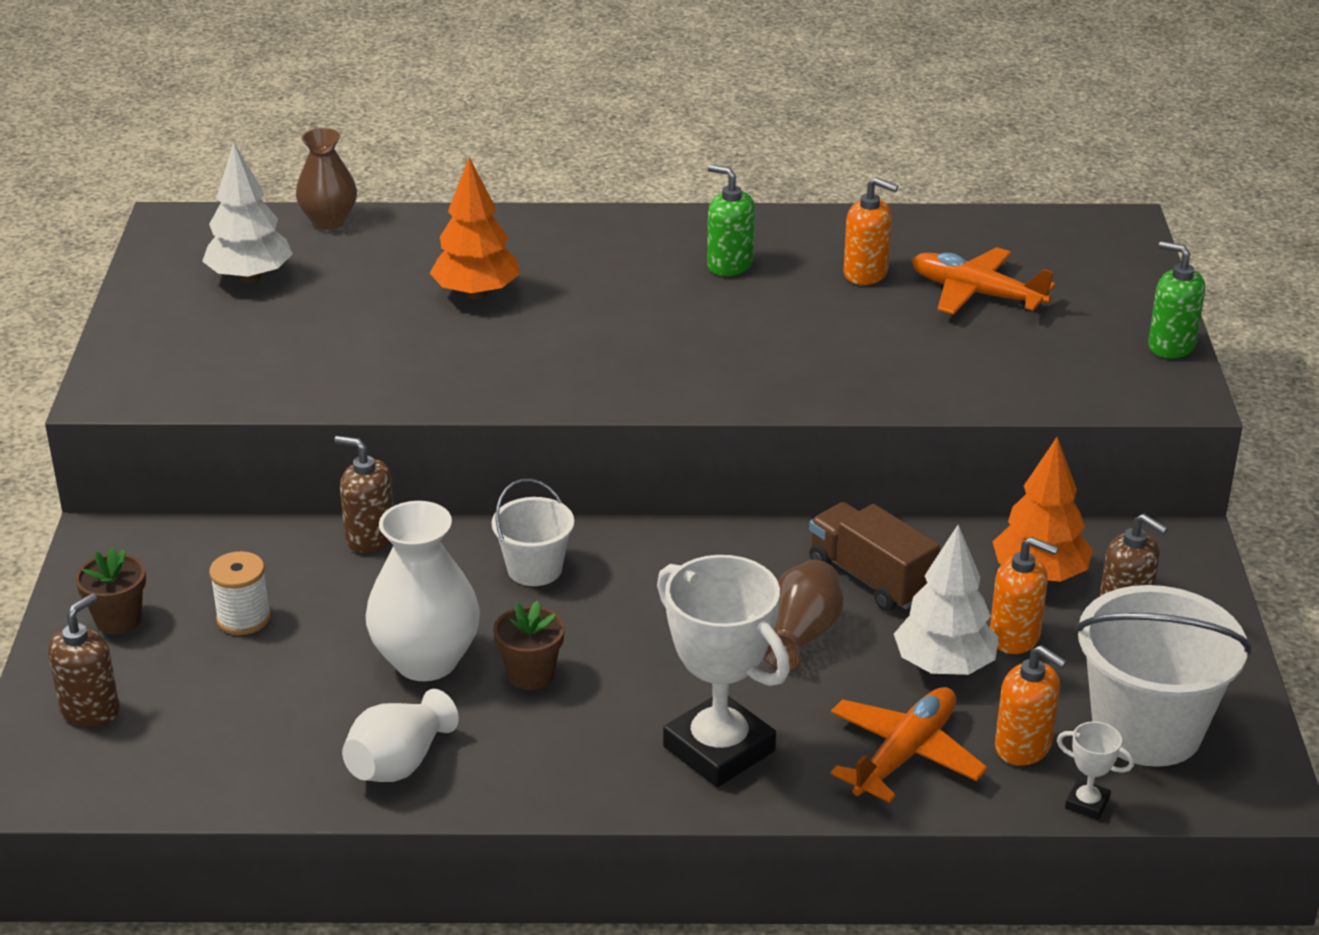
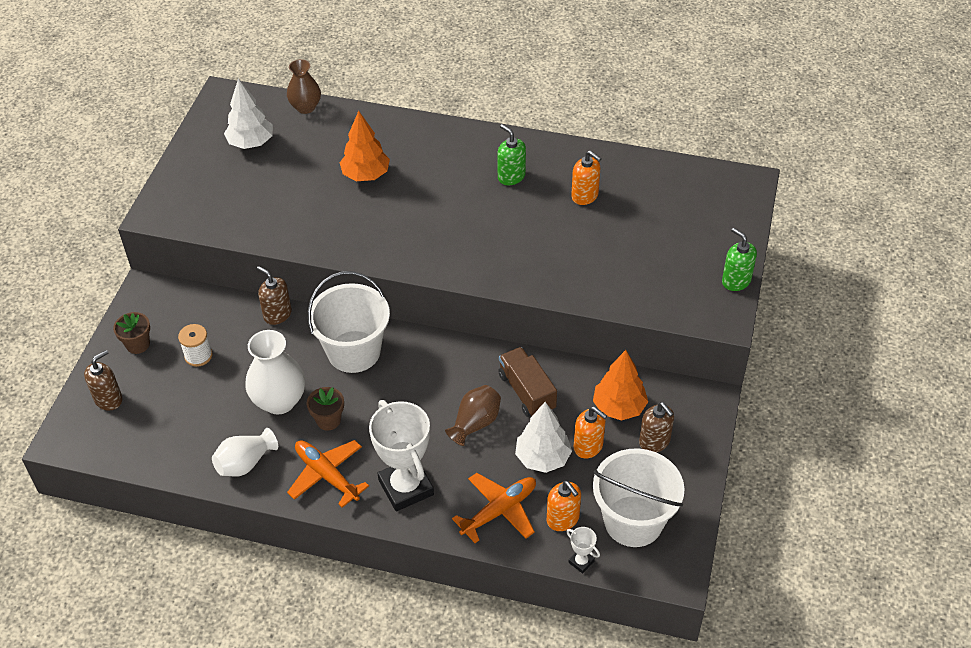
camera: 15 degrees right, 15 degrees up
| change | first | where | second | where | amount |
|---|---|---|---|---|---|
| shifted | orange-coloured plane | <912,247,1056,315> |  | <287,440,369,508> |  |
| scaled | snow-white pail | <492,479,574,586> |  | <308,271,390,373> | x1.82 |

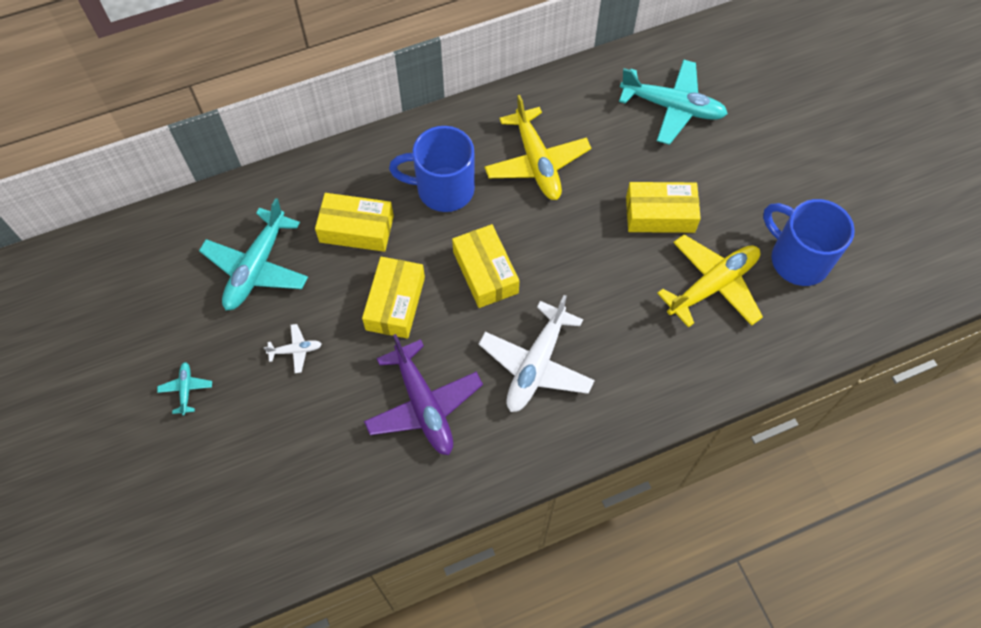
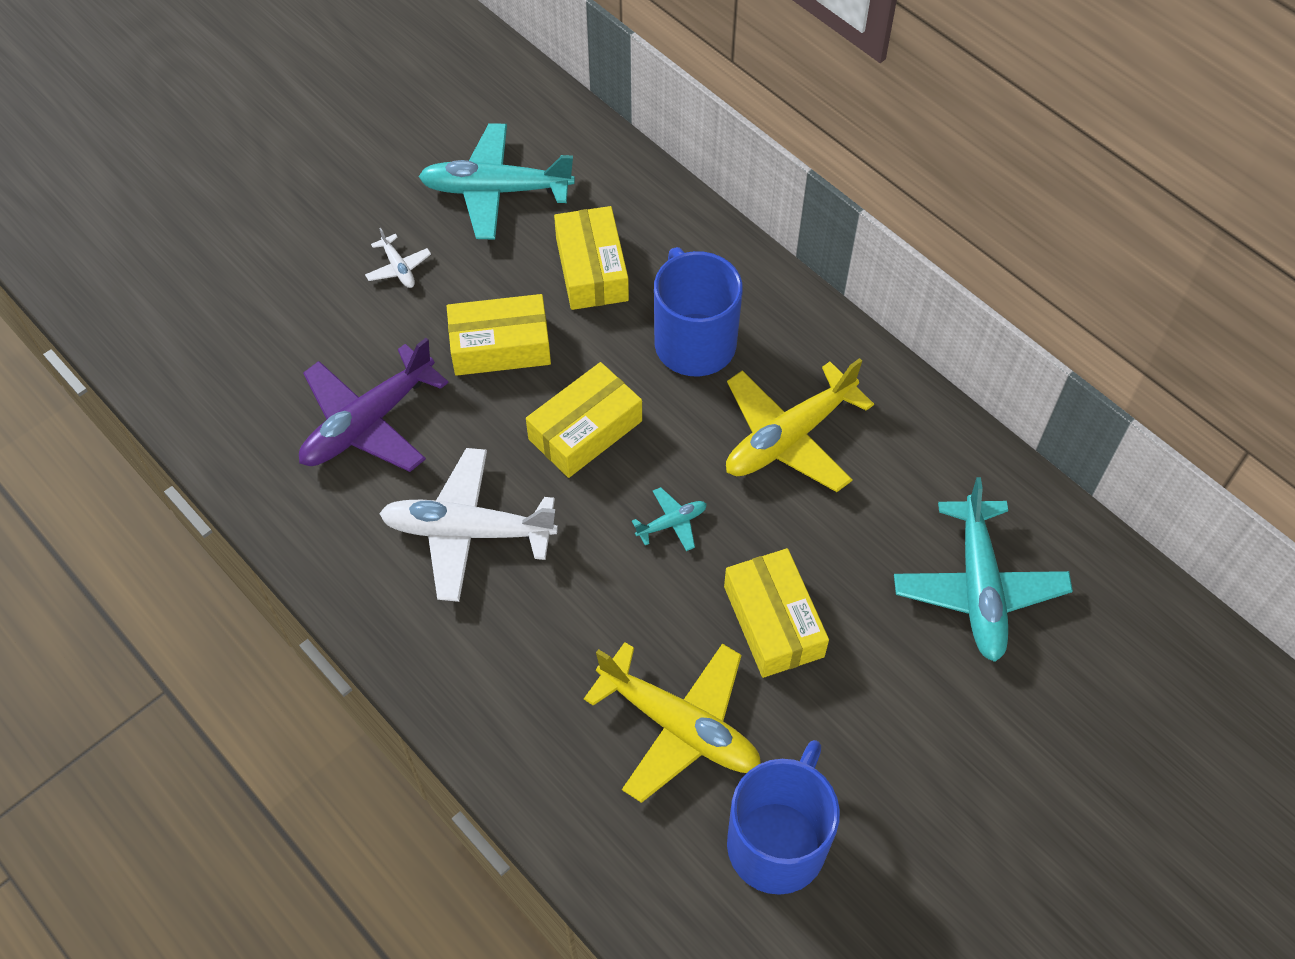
camera: 70 degrees right, 5 degrees down
| change | first | where | second | where | amount |
|---|---|---|---|---|---|
| shifted | teal plane | <157,362,212,415> |  | <632,487,707,551> |  |

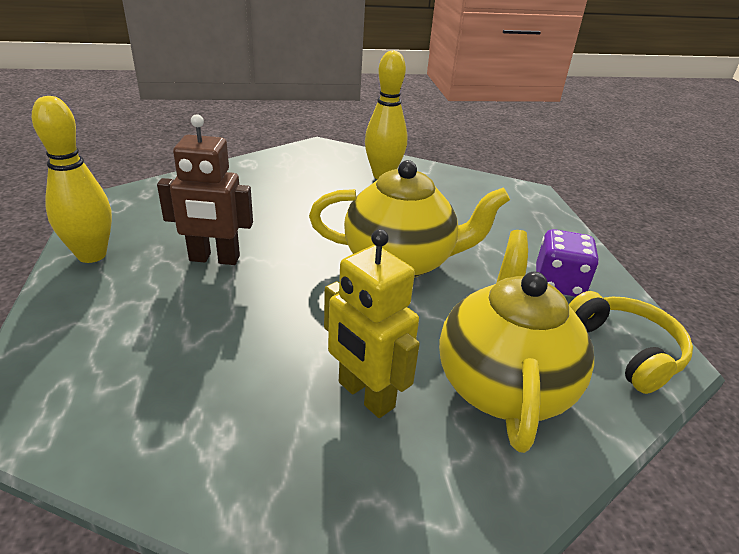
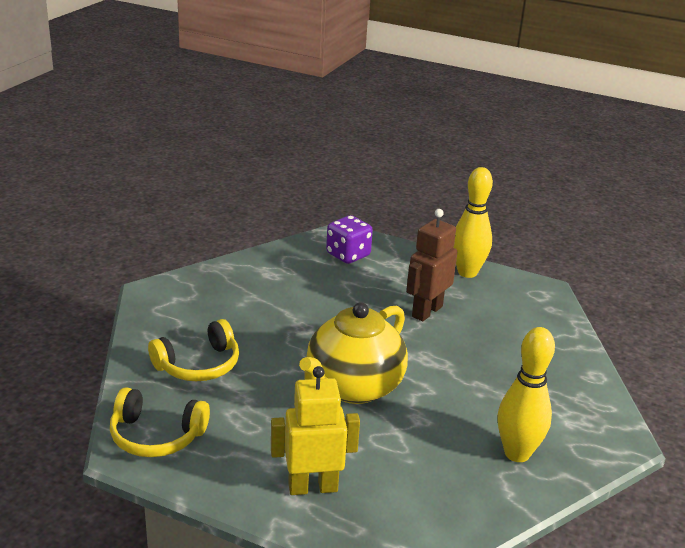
camera: 125 degrees right, 5 degrees down
| change | first | where | second | where | amount |
|---|---|---|---|---|---|
| swapped | yellow teapot | <439,230,594,453> | yellow headset | <148,319,239,381> |  |
| shifted | yellow robot figure | <324,229,420,418> |  | <271,366,360,495> |  |
| shifted | purple game die | <536,229,599,297> |  | <326,215,373,264> |  |

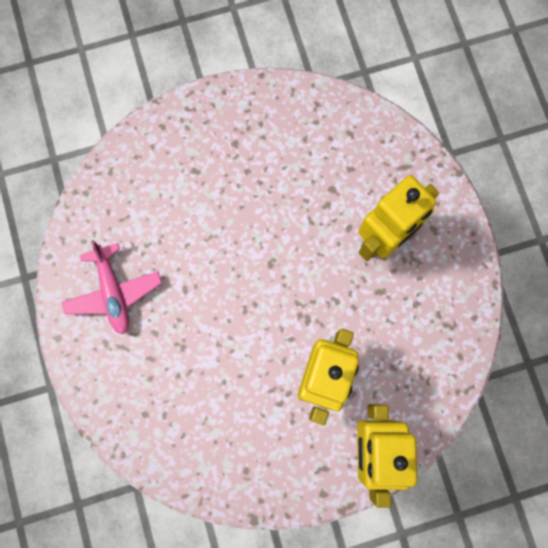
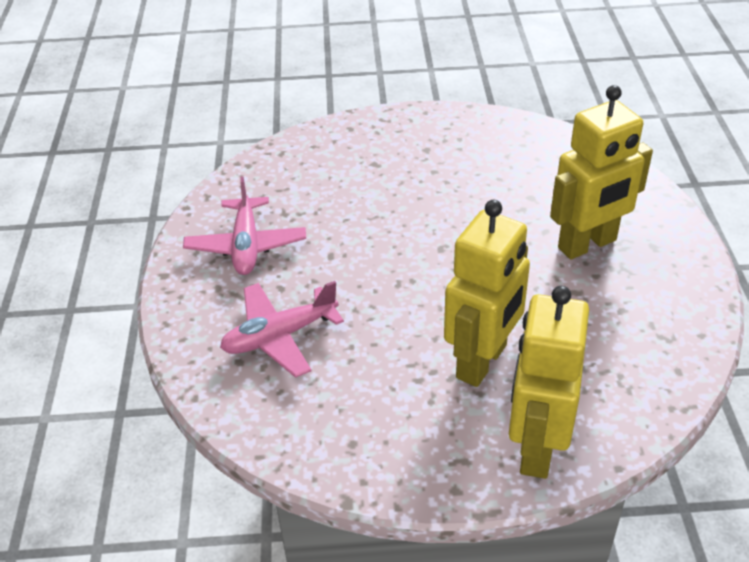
camera: 15 degrees right, 35 degrees down
| change | first | where | second | where | amount |
|---|---|---|---|---|---|
| new |  |  | rosy plane | <220,281,344,378> |  |

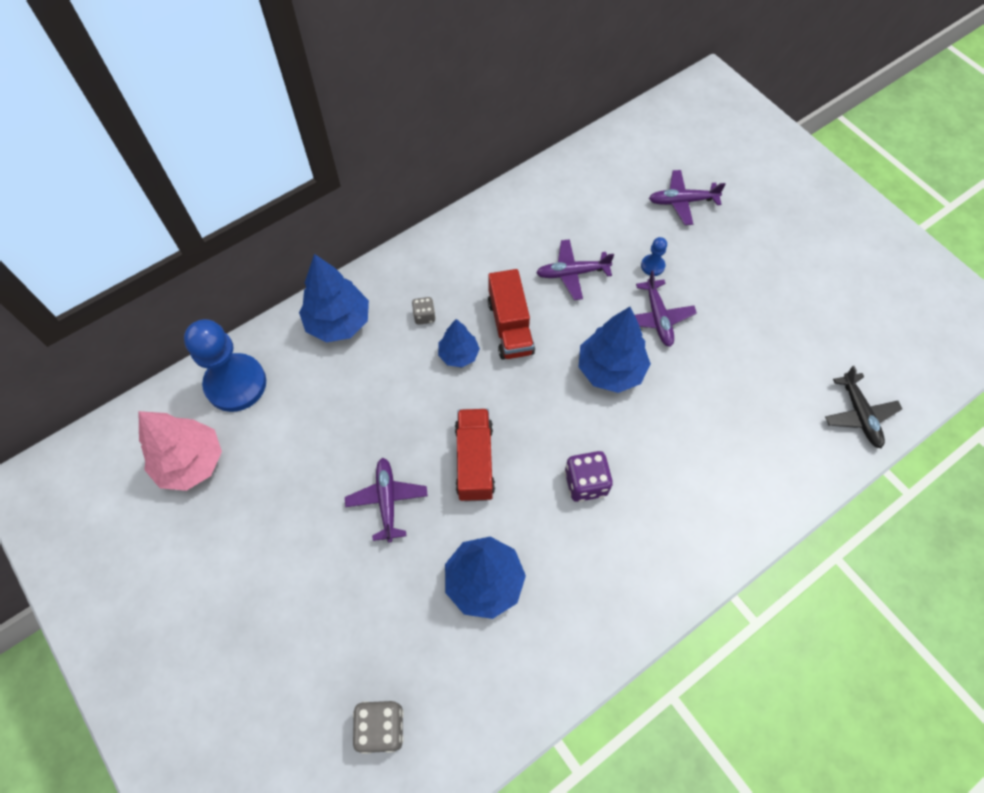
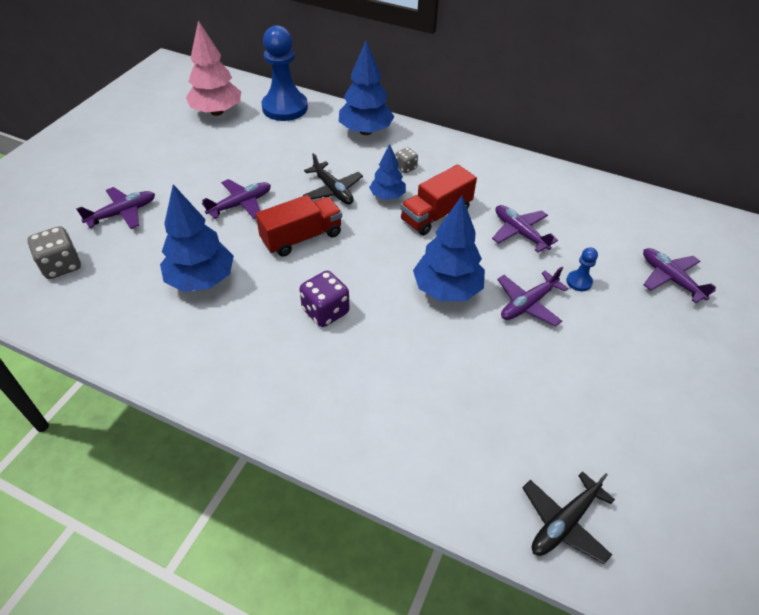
camera: 60 degrees right, 15 degrees down
| change | first | where | second | where | amount |
|---|---|---|---|---|---|
| new |  |  | purple plane | <76,187,155,229> |  |
| new |  |  | black plane | <303,153,363,204> |  |

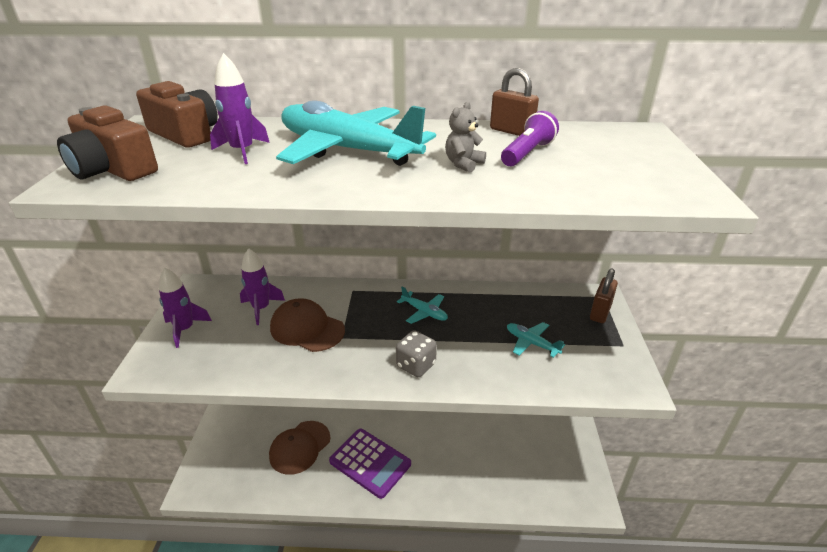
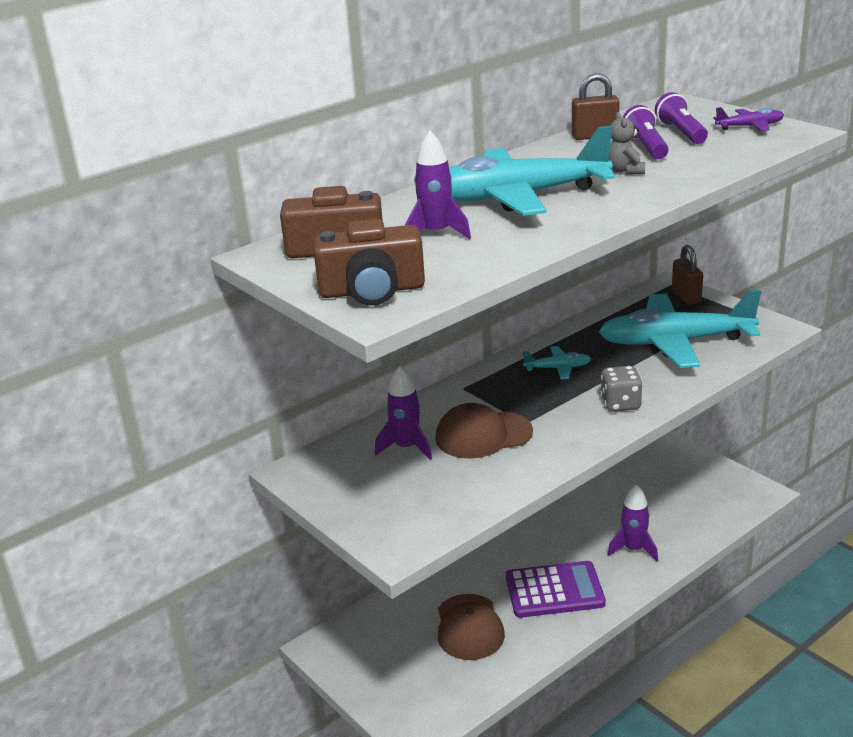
camera: 40 degrees left, 5 degrees down
| change | first | where | second | where | amount |
|---|---|---|---|---|---|
| scaled | teal plane | <507,322,565,358> |  | <599,290,761,368> | x2.37 |
| shifted | purple toy rocket | <159,268,212,348> |  | <607,484,658,562> |  |
| new |  |  | purple torch | <655,92,708,144> |  |
| new |  |  | purple plane | <713,107,784,131> |  |

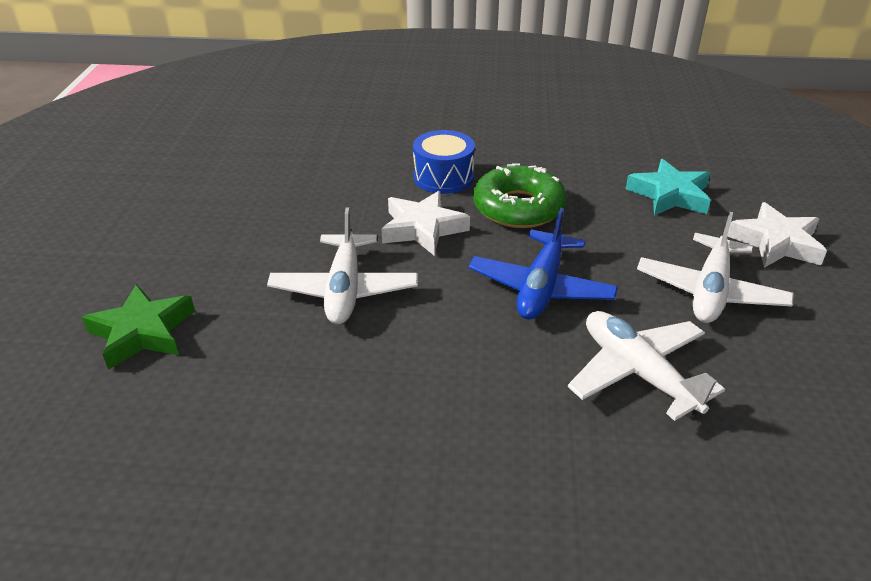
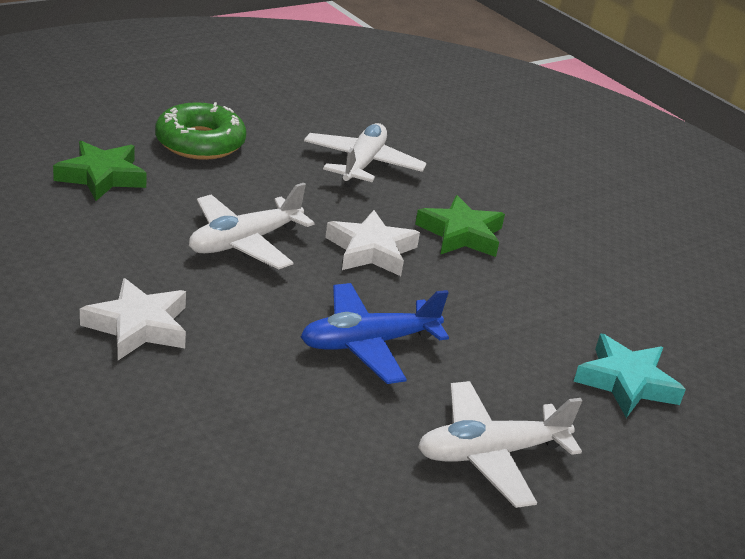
camera: 45 degrees right, 5 degrees down
| change | first | where | second | where | amount |
|---|---|---|---|---|---|
| shifted | snow-white star shape | <727,202,827,268> |  | <80,278,186,360> |  |
| shifted | green doughnut | <473,163,567,228> |  | <155,102,246,160> |  |
| shifted | snow-white plane | <568,311,725,421> |  | <304,123,427,188> |  |
| swapped | blue snare drum | <413,130,475,194> | green star shape | <415,195,505,257> |  |

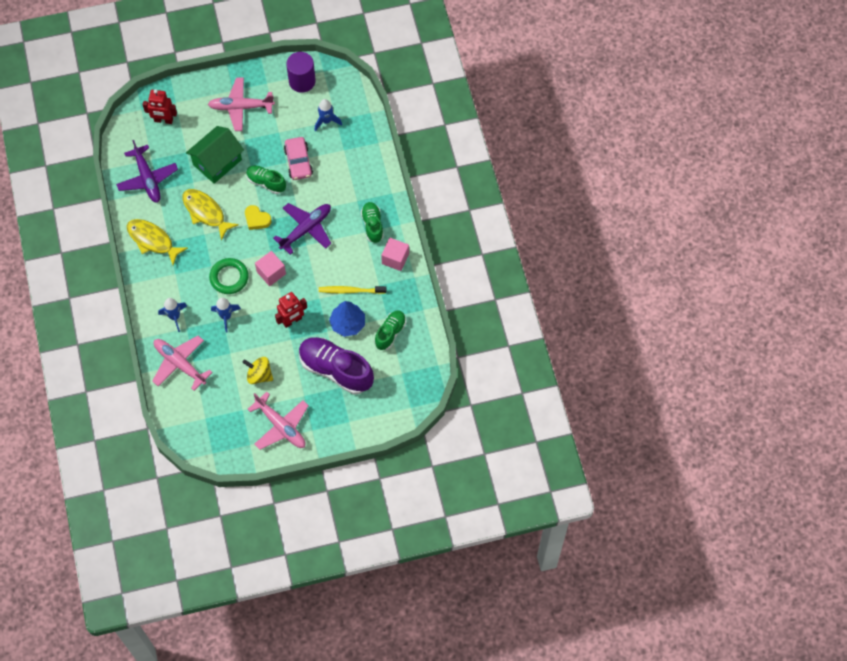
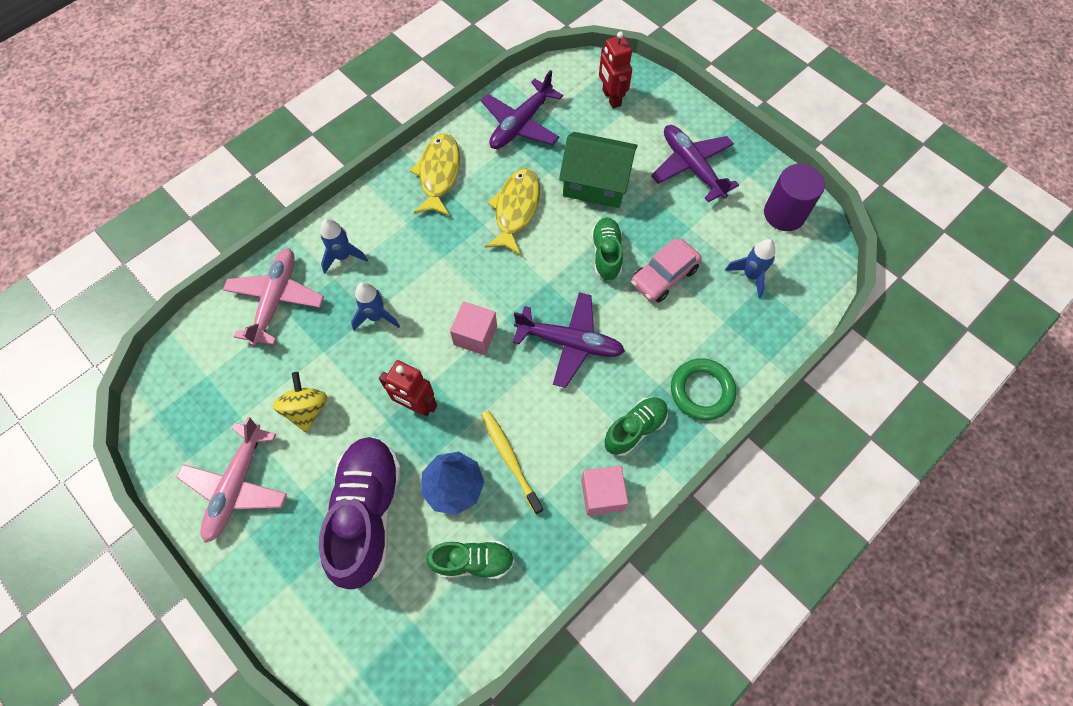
camera: 60 degrees right, 0 degrees up
| change | first | where | second | where | amount |
|---|---|---|---|---|---|
| repainted | rosy plane | <208,78,275,131> | purple plane | <651,125,739,202> |  |
| shifted | green torus | <209,258,249,294> |  | <671,358,736,420> |  |
| gone | yellow heart shape | <245,205,272,230> |  |  |  |

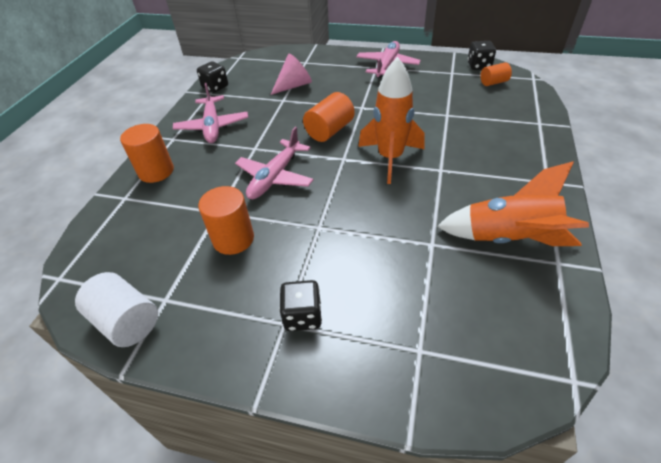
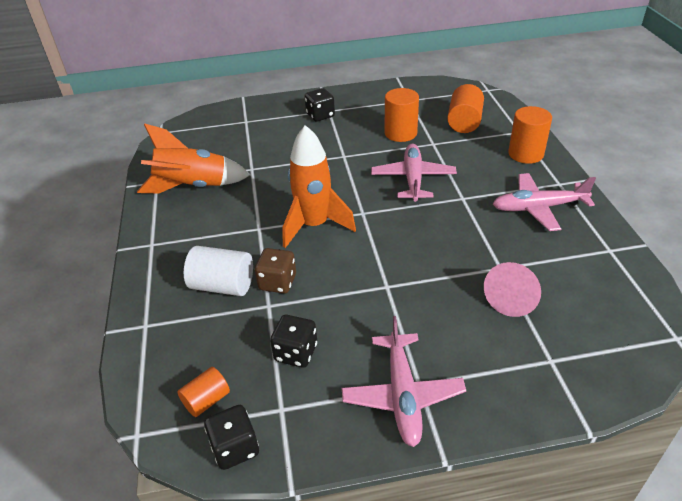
camera: 155 degrees right, 5 degrees down
| change | first | where | second | where | amount |
|---|---|---|---|---|---|
| shifted | snow-white cylinder shape | <75,272,158,347> |  | <184,246,253,296> |  |
| new |  |  | brown game die | <255,248,296,294> |  |
| shifted | black game die | <197,61,228,93> |  | <270,315,317,368> |  |
| shifted | orange-coloured cylinder shape | <303,92,355,142> |  | <447,84,484,133> |  |
| rotated | rosy plane | <173,83,248,143> |  | <493,173,596,231> | 60 degrees counterclockwise |

